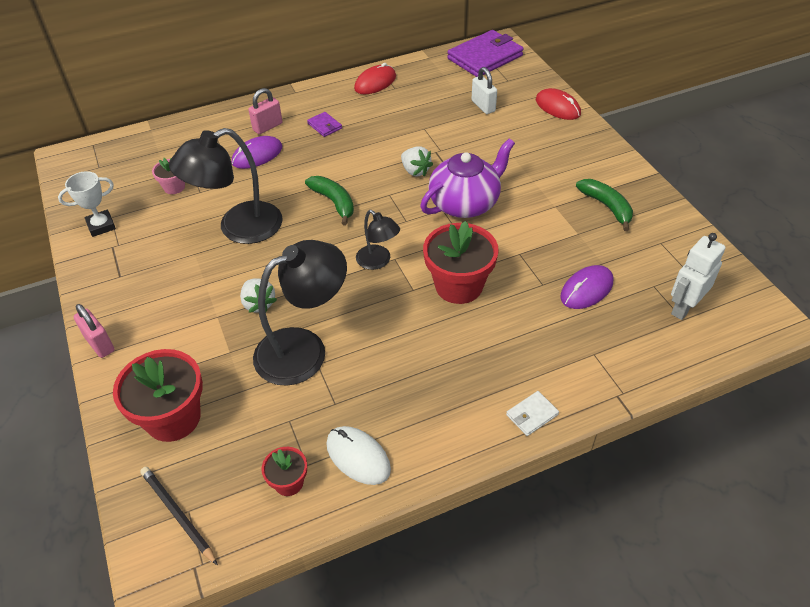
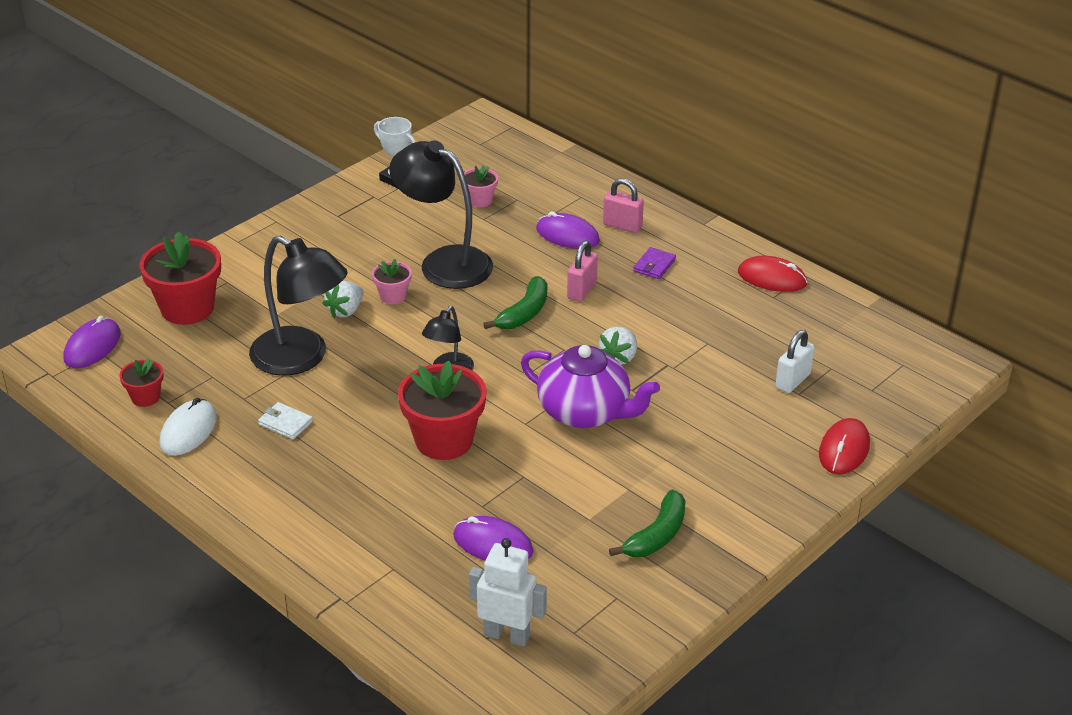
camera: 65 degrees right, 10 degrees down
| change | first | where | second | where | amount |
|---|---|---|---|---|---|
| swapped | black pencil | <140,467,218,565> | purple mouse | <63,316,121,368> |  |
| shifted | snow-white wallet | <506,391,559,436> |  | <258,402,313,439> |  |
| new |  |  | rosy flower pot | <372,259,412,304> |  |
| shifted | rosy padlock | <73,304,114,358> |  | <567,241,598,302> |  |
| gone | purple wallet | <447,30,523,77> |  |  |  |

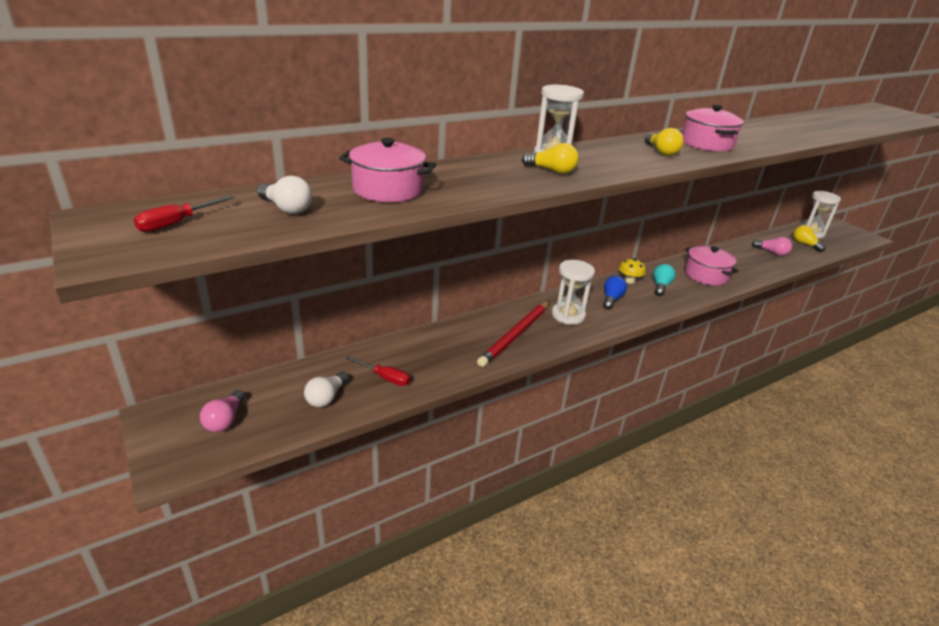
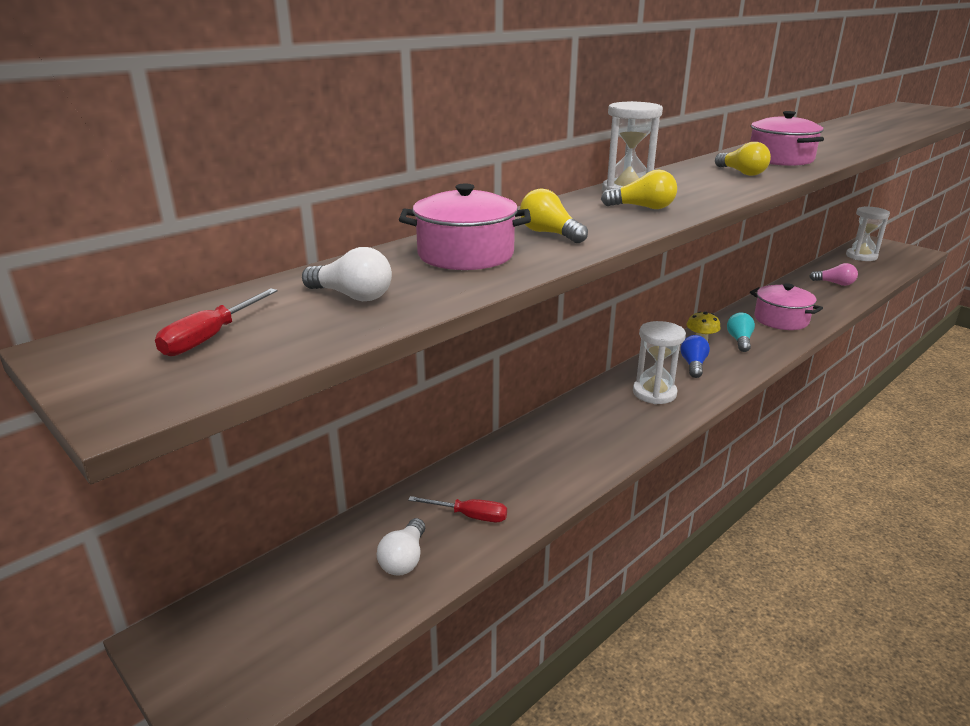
camera: 10 degrees left, 5 degrees down
| change | first | where | second | where | amount |
|---|---|---|---|---|---|
| shifted | yellow lightbulb | <793,225,826,252> |  | <520,189,588,243> |  |
| gone | rosy lightbulb | <200,390,246,432> |  |  |  |
| gone | red pencil | <477,301,549,367> |  |  |  |

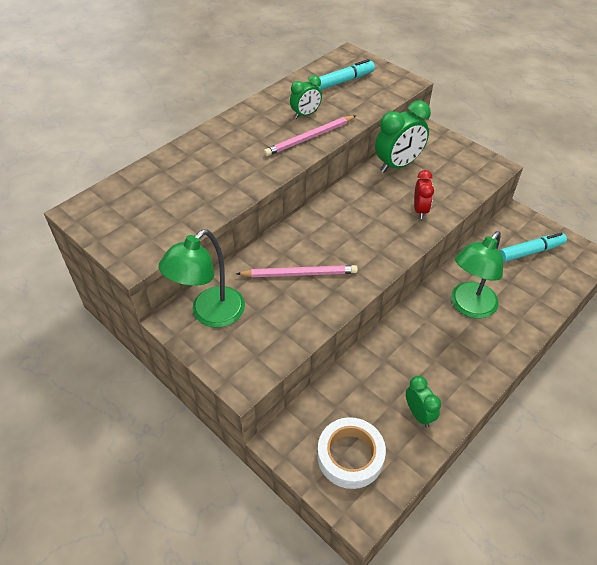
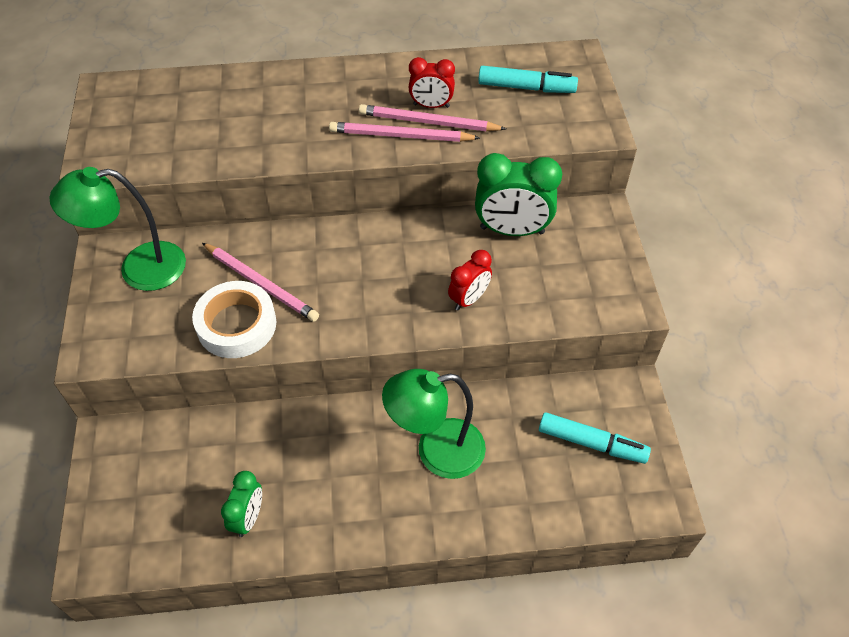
camera: 40 degrees right, 5 degrees up
| change | first | where | second | where | amount |
|---|---|---|---|---|---|
| shifted | snow-white sticky tape | <317,417,386,489> |  | <192,281,276,358> |  |
| new |  |  | rosy pencil | <359,104,506,131> |  |
| repainted | green bedside clock | <290,75,322,119> | red bedside clock | <409,57,455,108> |  |

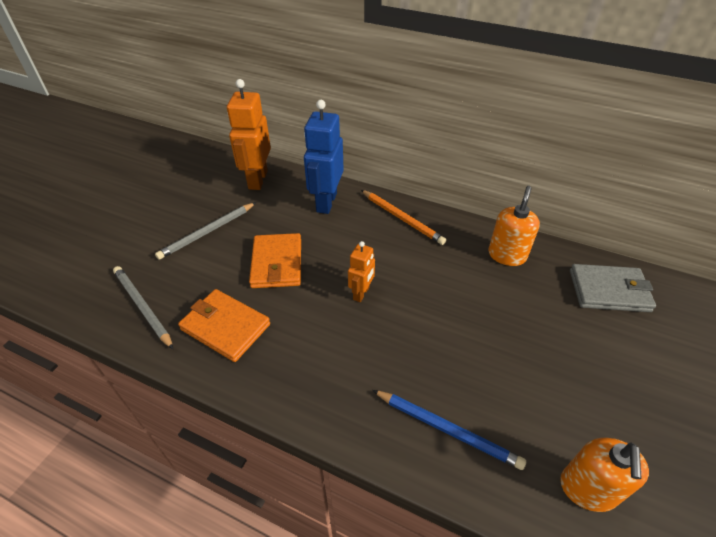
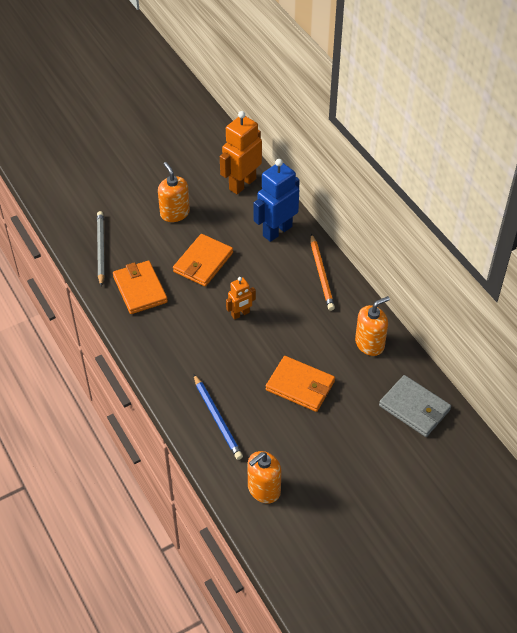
camera: 35 degrees right, 5 degrees up
| change | first | where | second | where | amount |
|---|---|---|---|---|---|
| swapped | gray pencil | <155,202,256,260> | orange-coloured soap pump | <158,162,190,222> |  |
| new |  |  | orange-coloured wallet | <266,356,335,412> |  |

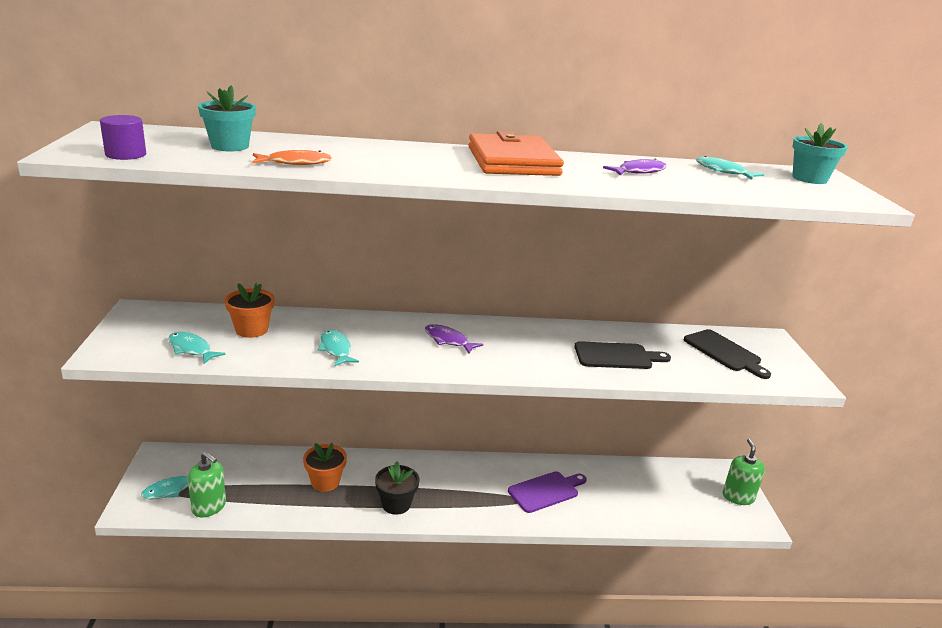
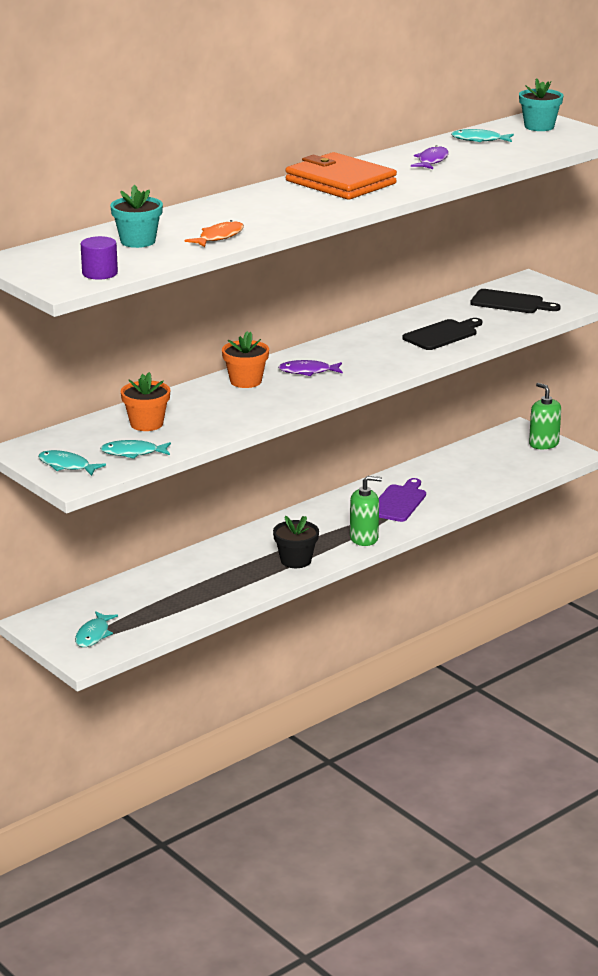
camera: 35 degrees left, 0 degrees up
| change | first | where | second | where | amount |
|---|---|---|---|---|---|
| shifted | teal fish figure | <317,330,359,366> |  | <38,450,106,476> |  |
| shifted | orange-coloured flower pot | <303,443,347,492> |  | <222,331,269,388> |  |
| shifted | green soap pump | <188,452,226,517> |  | <350,476,382,546> |  |

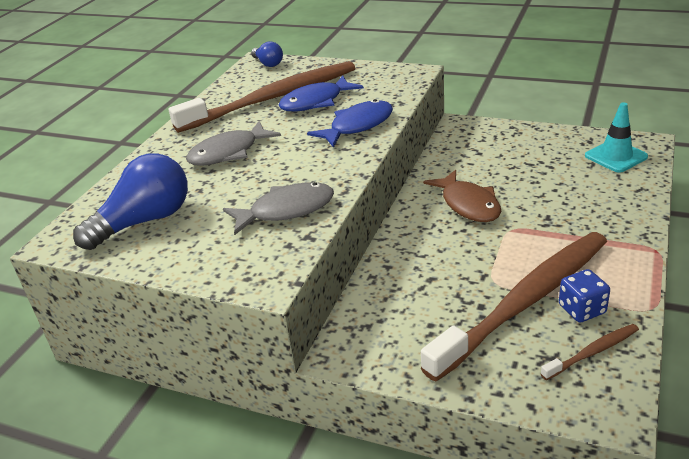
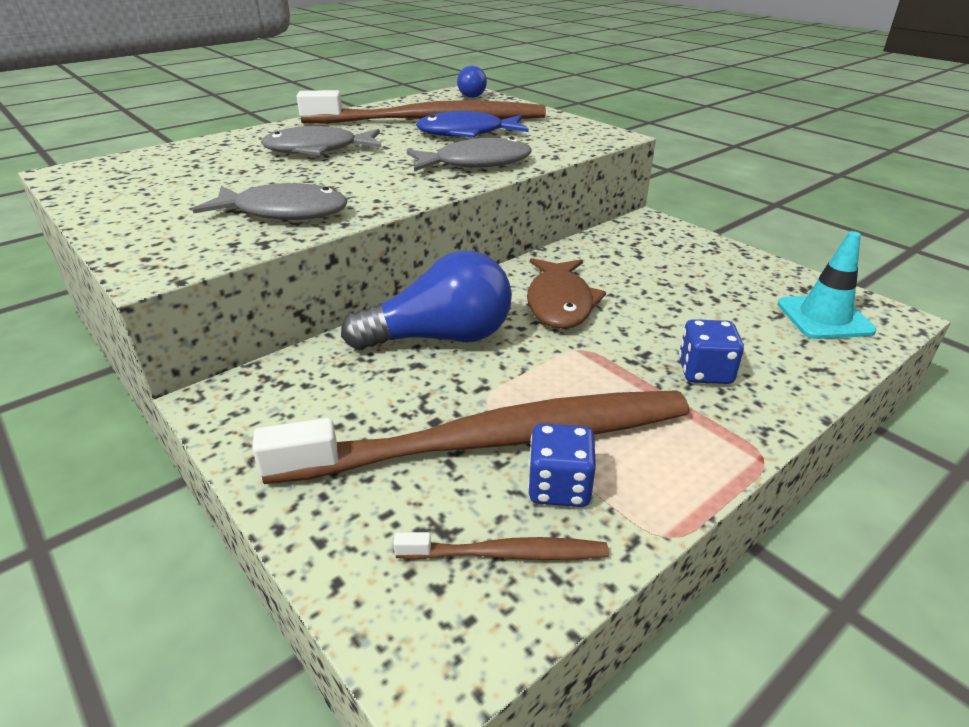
camera: 25 degrees right, 0 degrees up
| change | first | where | second | where | amount |
|---|---|---|---|---|---|
| shifted | blue lightbulb | <73,153,188,250> |  | <341,250,512,350> |  |
| repainted | blue fish figure | <307,99,393,148> | gray fish figure | <407,137,532,171> |  |
| new |  |  | blue game die | <679,319,744,384> |  |

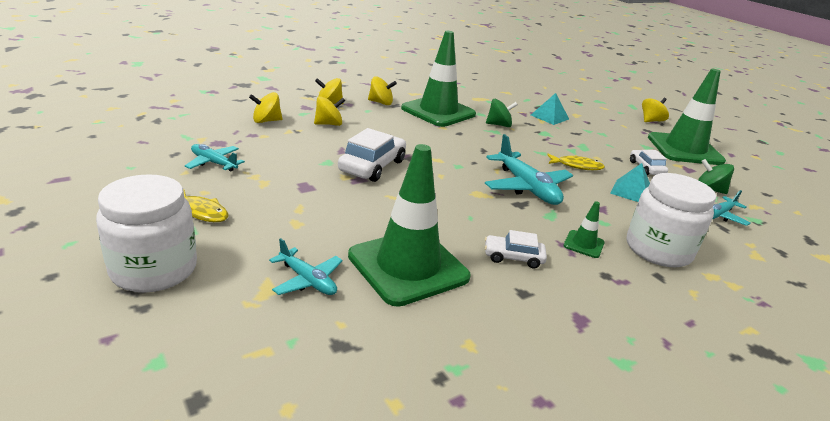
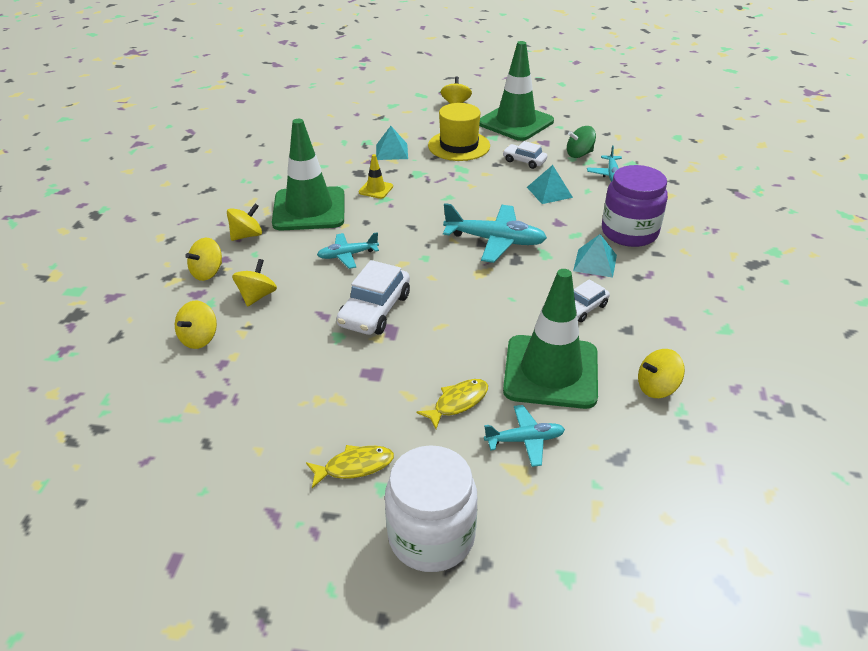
camera: 45 degrees left, 10 degrees up
| change | first | where | second | where | amount |
|---|---|---|---|---|---|
| shifted | teal plane | <185,144,245,171> |  | <317,232,379,269> |  |
| rotated | snow-white car | <338,128,406,182> |  | <336,260,410,335> | 135 degrees counterclockwise |
| swapped | green whirligig | <486,99,518,127> | yellow road cone | <359,154,393,199> |  |
| shifted | yellow fish figure | <547,154,605,170> |  | <417,379,488,429> |  |
| new |  |  | yellow tall hat | <428,103,490,161> |  |
| swapped | green road cone | <563,201,605,258> | teal pyramid | <573,234,617,278> |  |
| repainted | snow-white preserve jar | <627,173,716,267> | purple preserve jar | <602,165,668,247> |  |
| new |  |  | yellow whirligig | <638,349,685,398> |  |

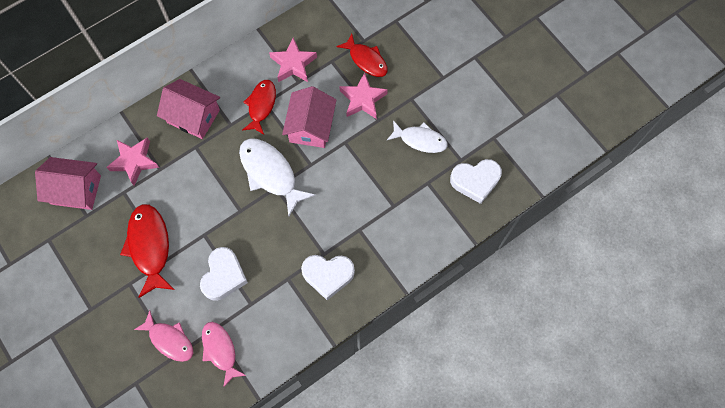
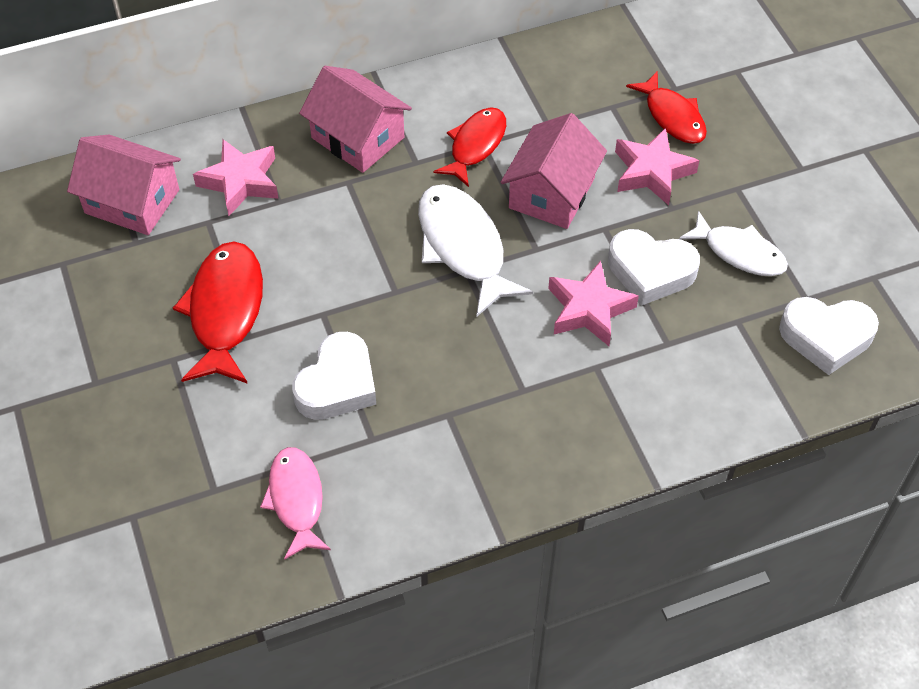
camera: 15 degrees right, 15 degrees down
| change | first | where | second | where | amount |
|---|---|---|---|---|---|
| shifted | rosy star shape | <269,37,317,82> |  | <548,261,639,346> |  |
| shifted | snow-white heart shape | <301,255,355,300> |  | <608,229,700,306> |  |
| gone | rosy fish figure | <134,310,193,362> |  |  |  |

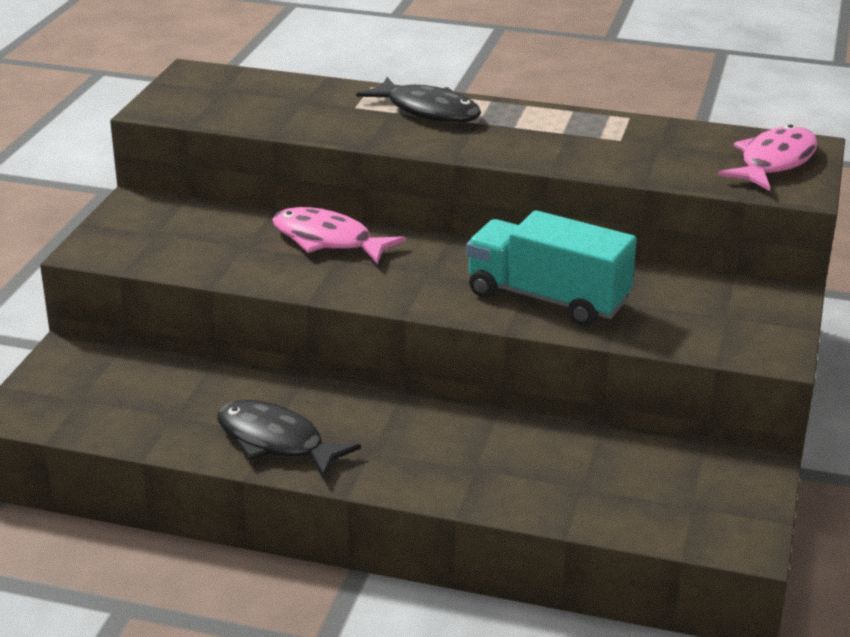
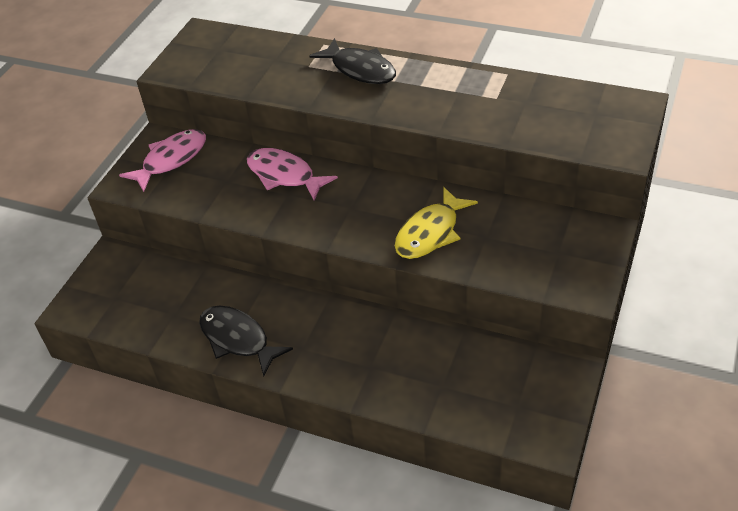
camera: 10 degrees right, 15 degrees up
| change | first | where | second | where | amount |
|---|---|---|---|---|---|
| shifted | rosy fish figure | <718,125,818,191> |  | <119,129,206,192> |  |
| swapped | teal toy truck | <466,210,637,326> | yellow fish figure | <395,187,478,259> |  |

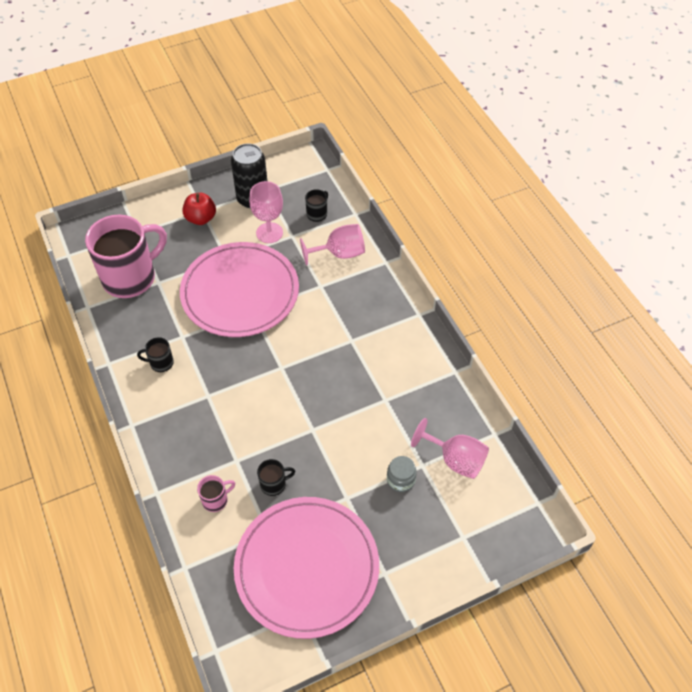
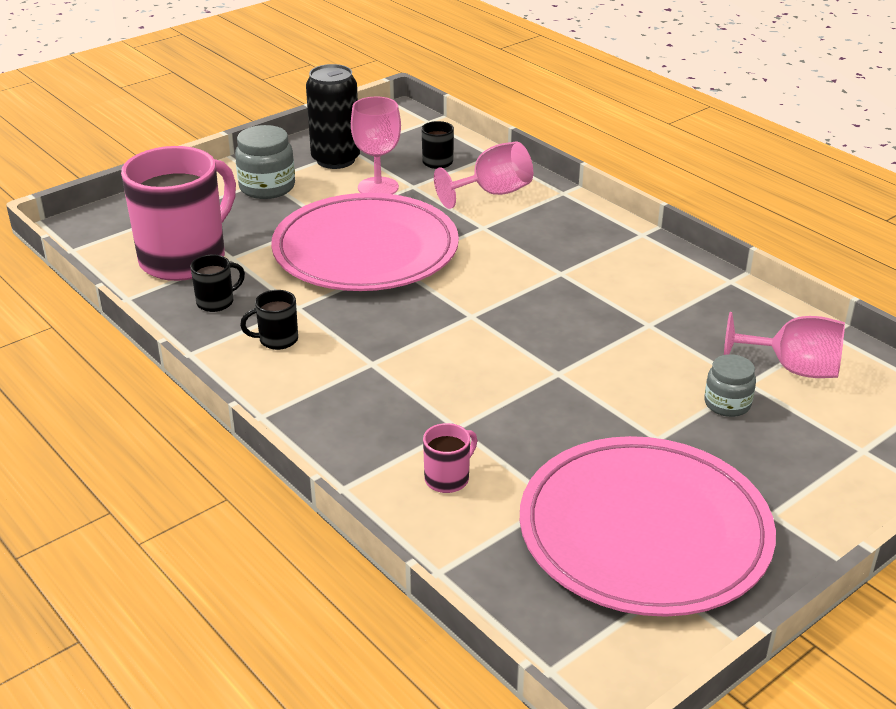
camera: 15 degrees left, 20 degrees down
| change | first | where | second | where | amount |
|---|---|---|---|---|---|
| shifted | black mug | <257,459,295,496> |  | <190,255,245,312> |  |
| swapped | red apple | <182,193,216,225> | gray preserve jar | <235,125,295,199> |  |

